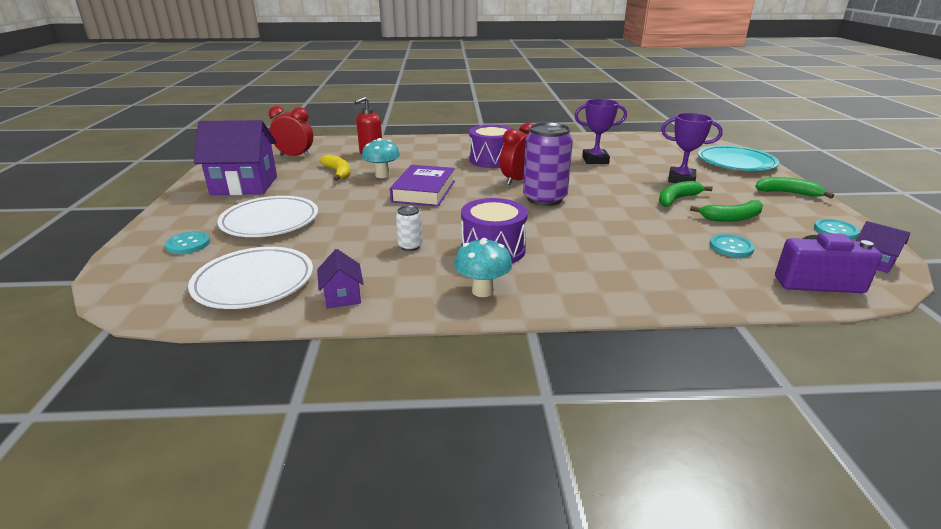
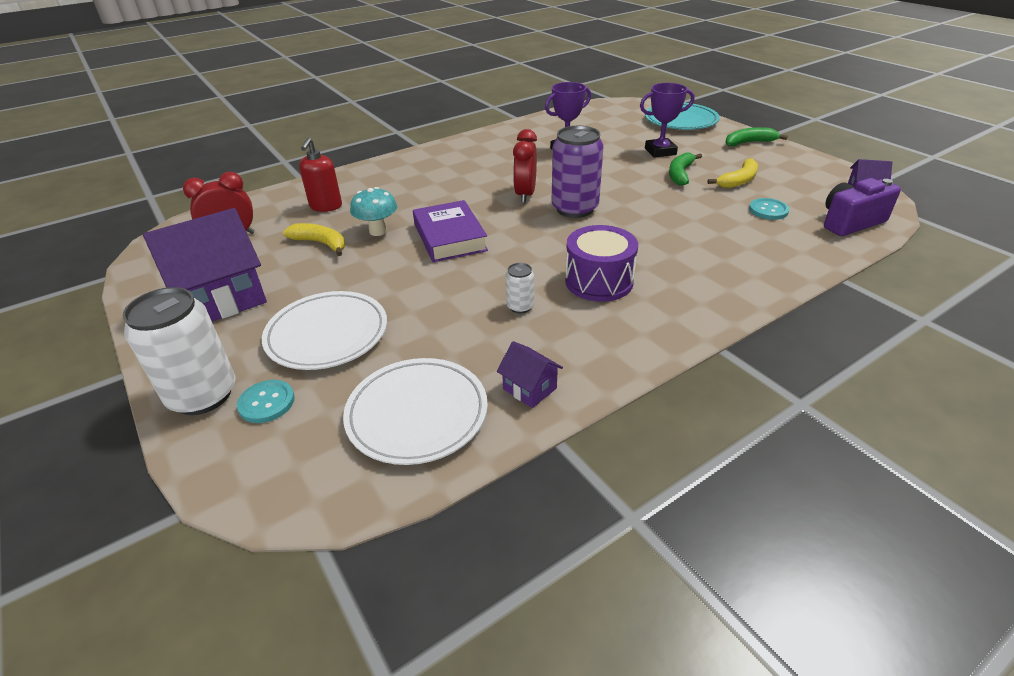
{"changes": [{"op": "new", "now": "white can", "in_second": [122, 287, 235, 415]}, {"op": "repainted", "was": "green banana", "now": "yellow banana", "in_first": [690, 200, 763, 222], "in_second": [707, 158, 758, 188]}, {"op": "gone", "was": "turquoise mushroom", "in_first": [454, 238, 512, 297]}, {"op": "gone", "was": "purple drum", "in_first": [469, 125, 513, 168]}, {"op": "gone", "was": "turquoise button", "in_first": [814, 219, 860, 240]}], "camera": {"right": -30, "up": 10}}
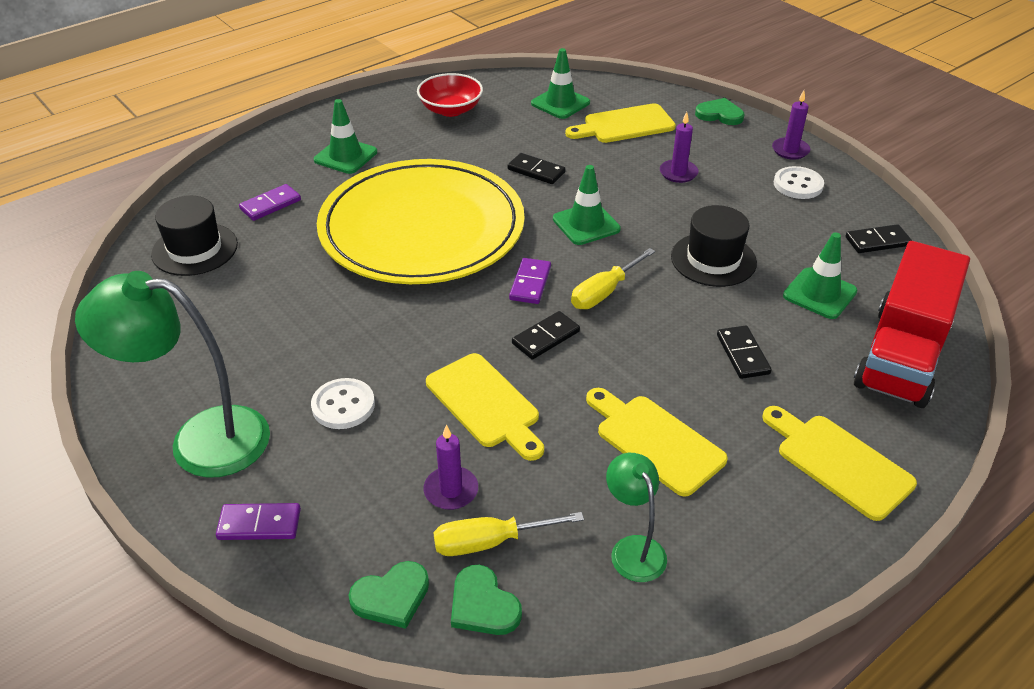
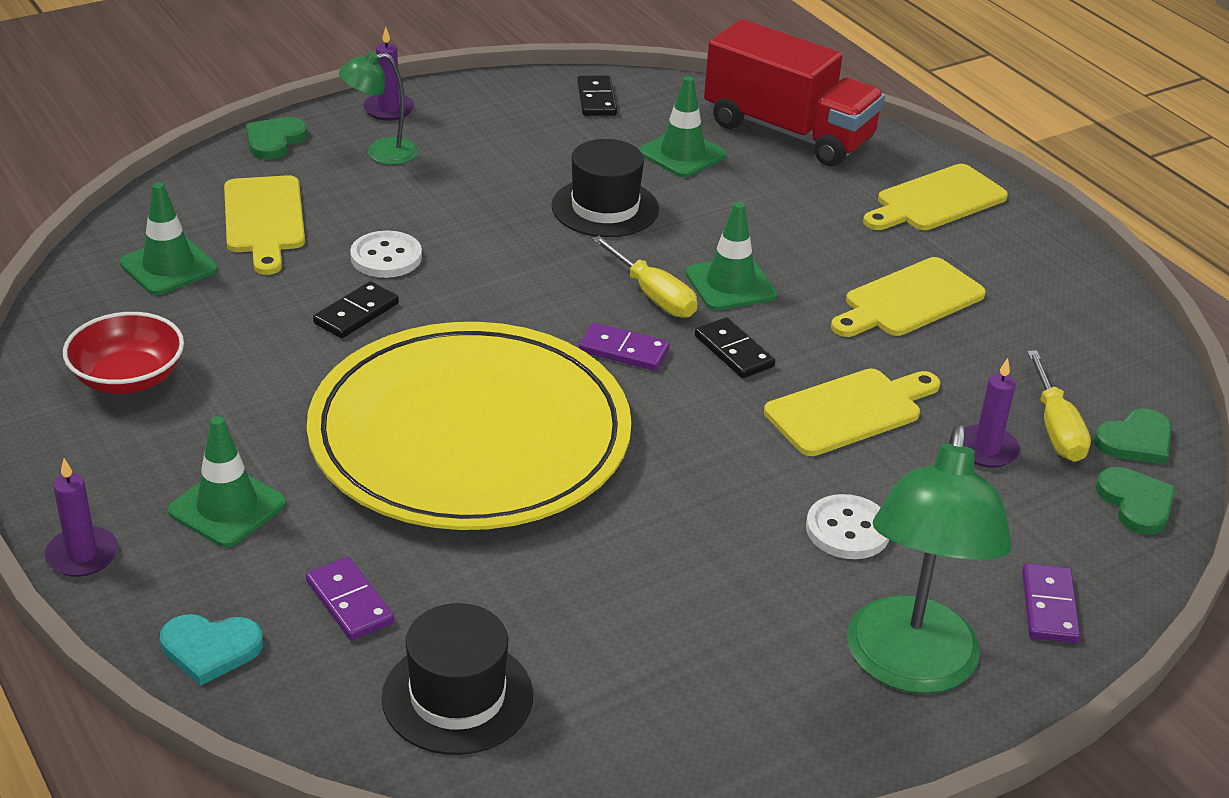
{"changes": [{"op": "shifted", "was": "purple candle", "in_first": [660, 112, 698, 183], "in_second": [45, 458, 118, 577]}, {"op": "new", "now": "turquoise heart", "in_second": [160, 614, 263, 686]}, {"op": "shifted", "was": "green lamp", "in_first": [606, 453, 667, 582], "in_second": [339, 51, 418, 165]}, {"op": "shifted", "was": "white button", "in_first": [774, 166, 824, 199], "in_second": [350, 231, 422, 278]}, {"op": "shifted", "was": "green traffic cone", "in_first": [553, 165, 621, 245], "in_second": [685, 202, 777, 310]}, {"op": "gone", "was": "black domino", "in_first": [717, 325, 772, 379]}], "camera": {"right": -85, "up": -5}}
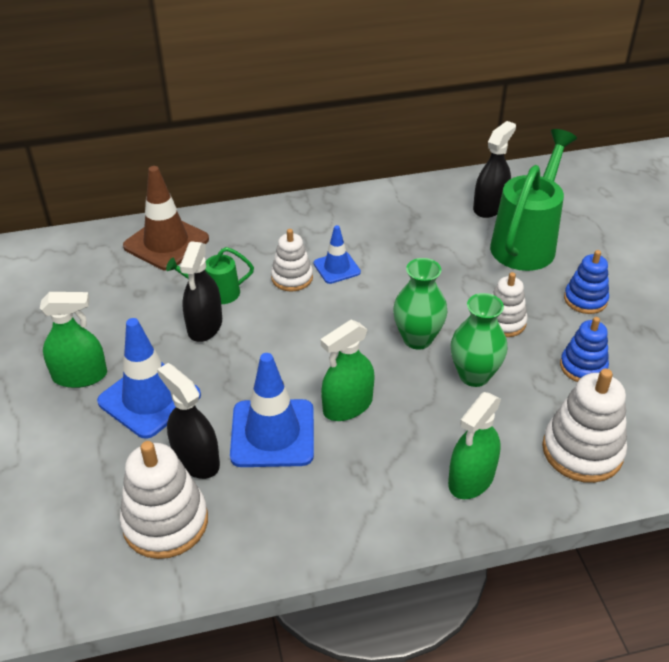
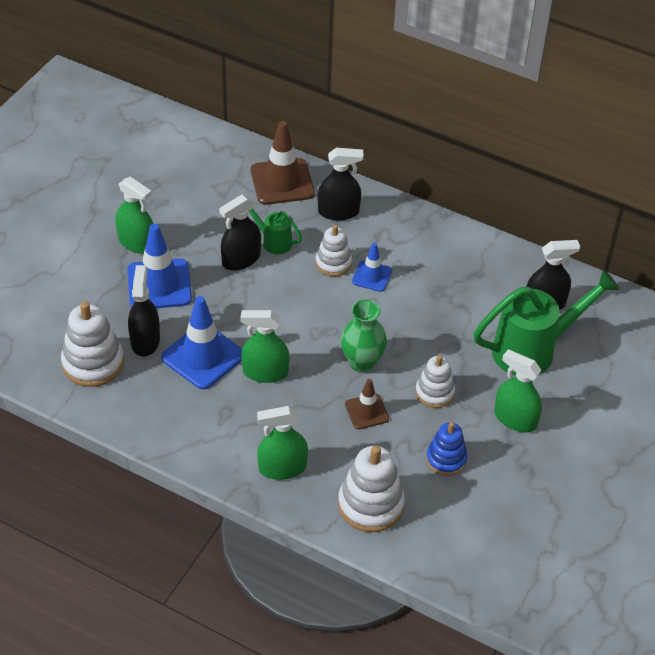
{"changes": [{"op": "new", "now": "black spray bottle", "in_second": [318, 148, 364, 220]}, {"op": "swapped", "was": "green vase", "now": "brown traffic cone", "in_first": [451, 293, 507, 387], "in_second": [345, 379, 389, 430]}, {"op": "swapped", "was": "blue stacking toy", "now": "green spray bottle", "in_first": [564, 250, 609, 314], "in_second": [494, 349, 542, 432]}], "camera": {"right": 40, "up": 5}}
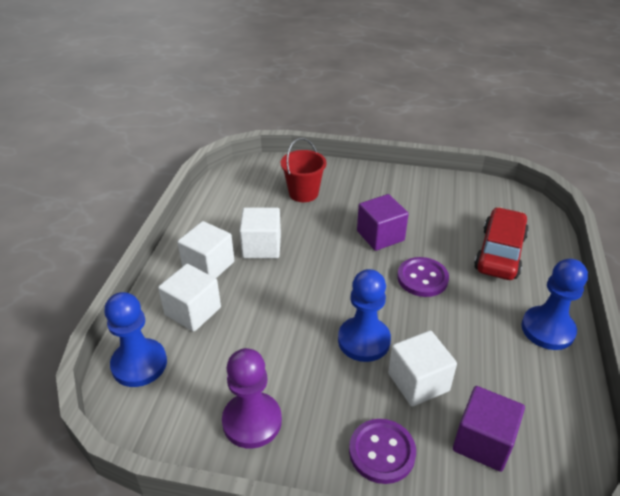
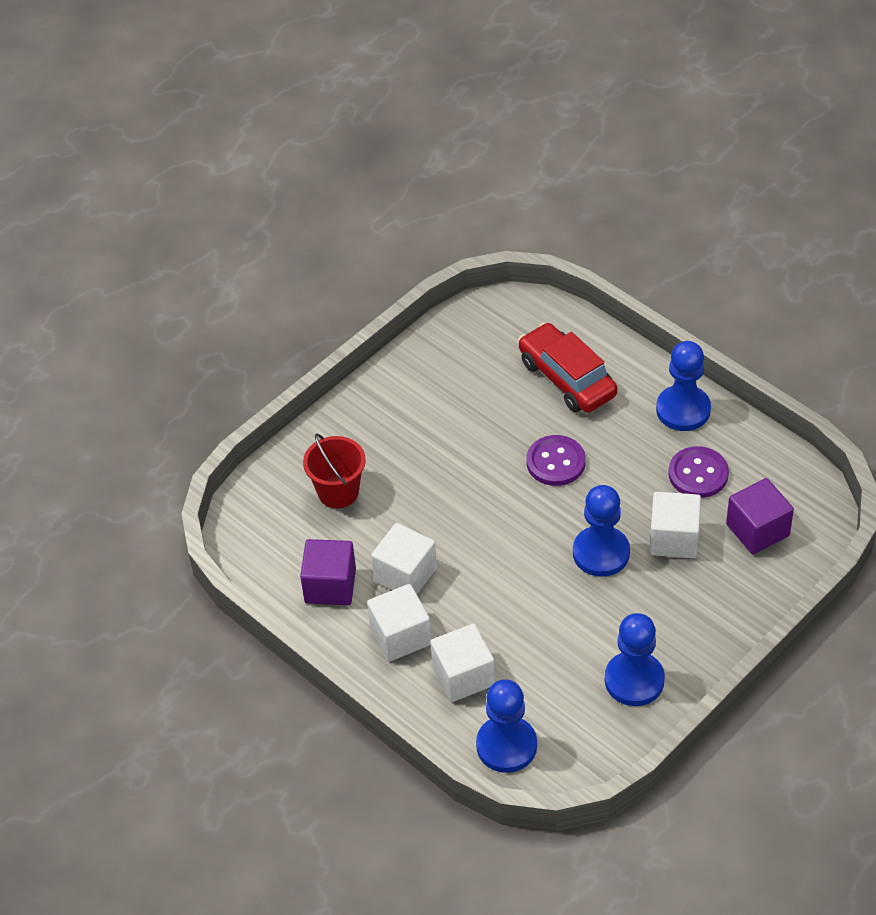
{"changes": [{"op": "shifted", "was": "purple cube", "in_first": [357, 194, 408, 251], "in_second": [300, 539, 356, 605]}, {"op": "repainted", "was": "purple pawn", "now": "blue pawn", "in_first": [222, 348, 282, 449], "in_second": [605, 613, 665, 706]}, {"op": "shifted", "was": "purple button", "in_first": [349, 419, 416, 484], "in_second": [668, 446, 729, 498]}], "camera": {"right": -55, "up": 10}}
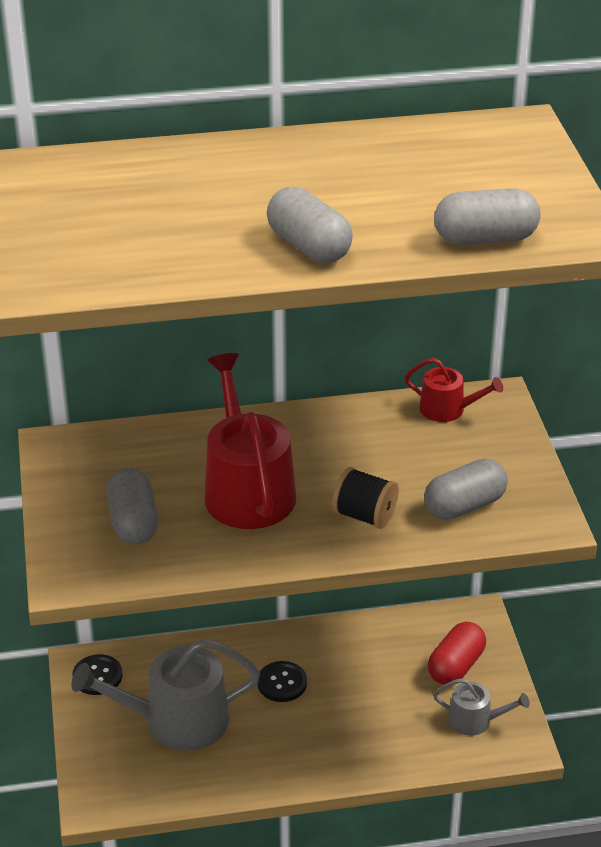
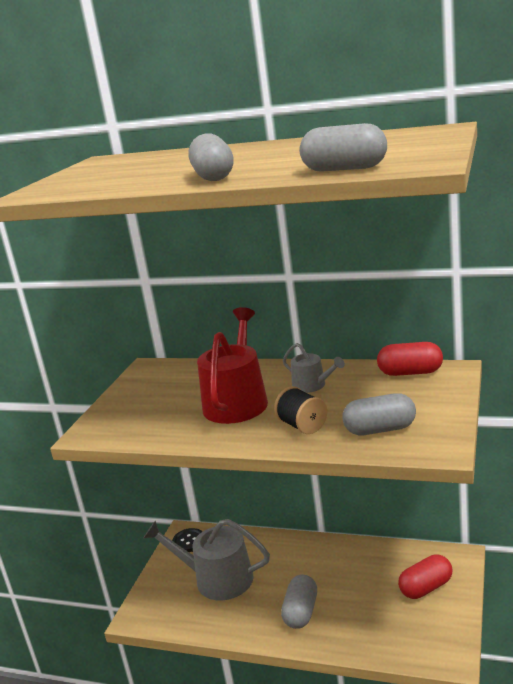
{"changes": [{"op": "shifted", "was": "grey capsule", "in_first": [107, 468, 158, 544], "in_second": [281, 574, 317, 629]}, {"op": "shifted", "was": "grey watering can", "in_first": [433, 678, 530, 736], "in_second": [283, 343, 345, 393]}, {"op": "swapped", "was": "red watering can", "now": "red capsule", "in_first": [405, 358, 503, 422], "in_second": [377, 342, 443, 376]}, {"op": "gone", "was": "black button", "in_first": [257, 661, 307, 702]}], "camera": {"right": 30, "up": -15}}
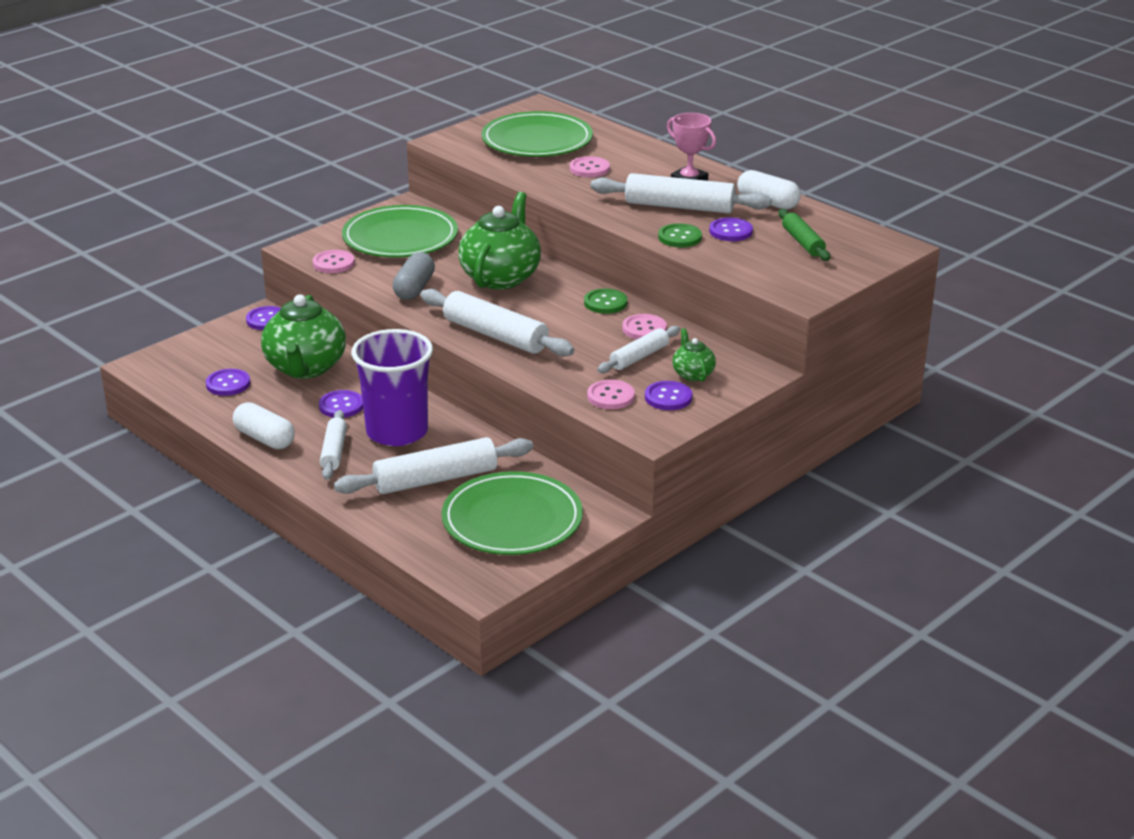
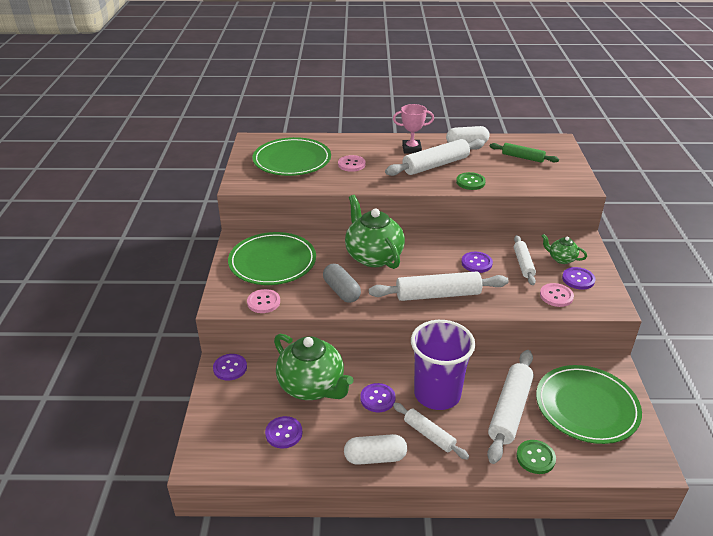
{"changes": [{"op": "shifted", "was": "purple button", "in_first": [709, 218, 753, 241], "in_second": [461, 252, 493, 273]}, {"op": "shifted", "was": "green button", "in_first": [584, 288, 627, 314], "in_second": [516, 440, 556, 474]}, {"op": "gone", "was": "pink button", "in_first": [622, 314, 667, 339]}], "camera": {"right": -45, "up": 5}}
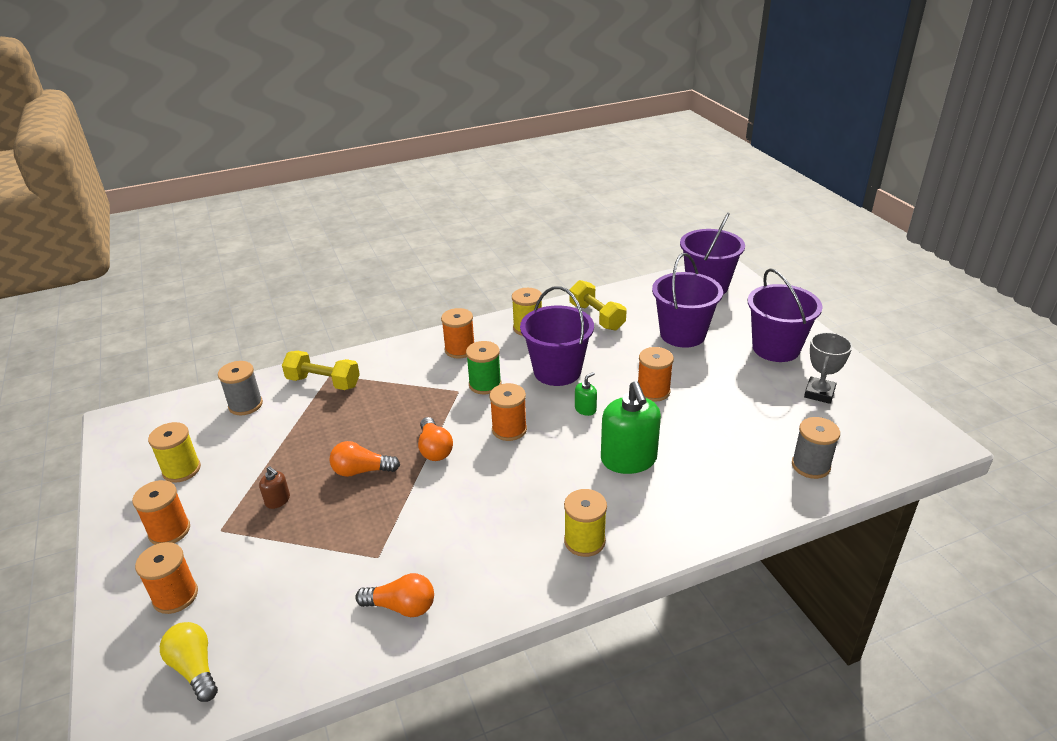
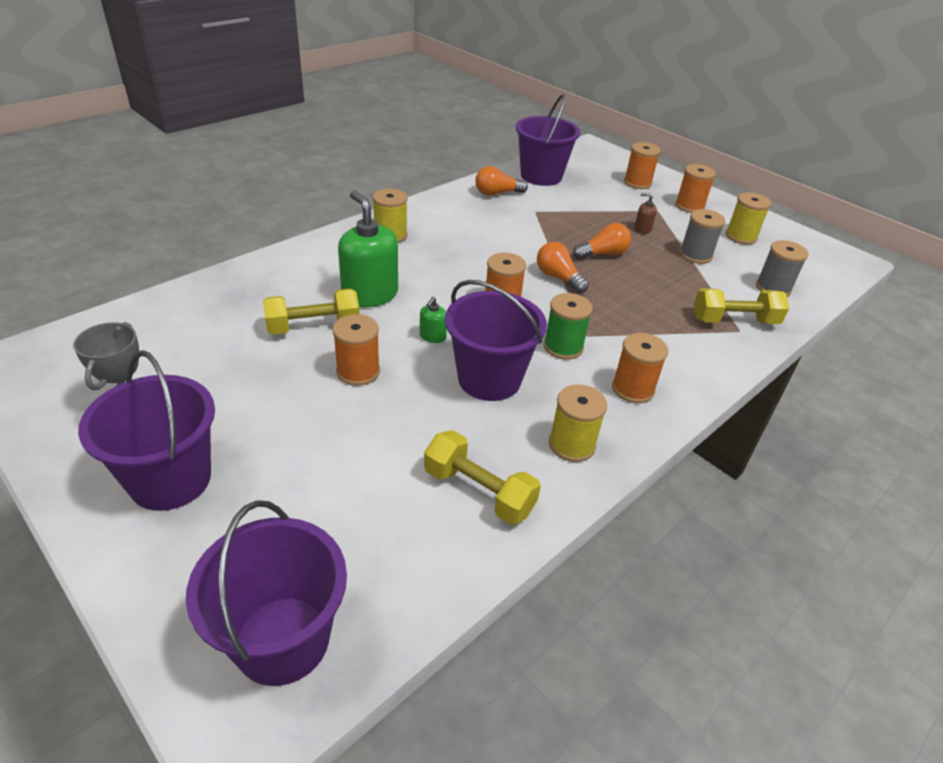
{"changes": [{"op": "new", "now": "yellow dumbbell", "in_second": [263, 288, 360, 335]}, {"op": "shifted", "was": "purple bucket", "in_first": [652, 253, 723, 348], "in_second": [515, 94, 581, 186]}, {"op": "shifted", "was": "grey spool", "in_first": [792, 417, 840, 479], "in_second": [679, 209, 725, 264]}, {"op": "gone", "was": "yellow light bulb", "in_first": [160, 622, 218, 702]}], "camera": {"right": 155, "up": 5}}
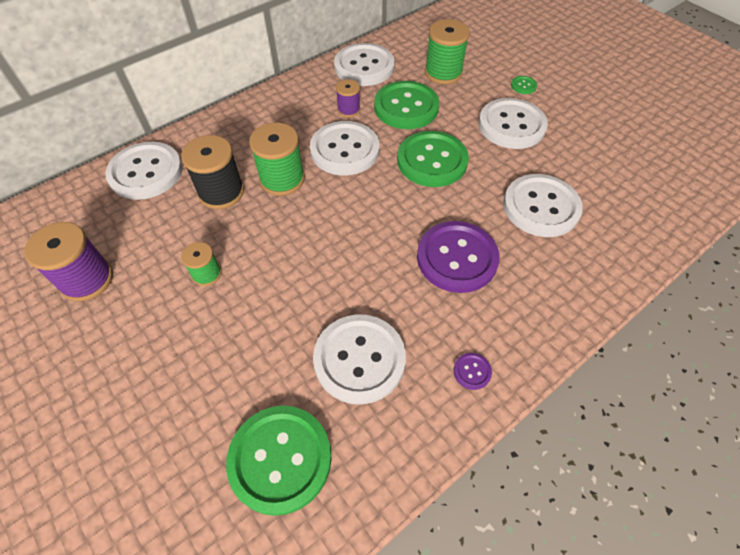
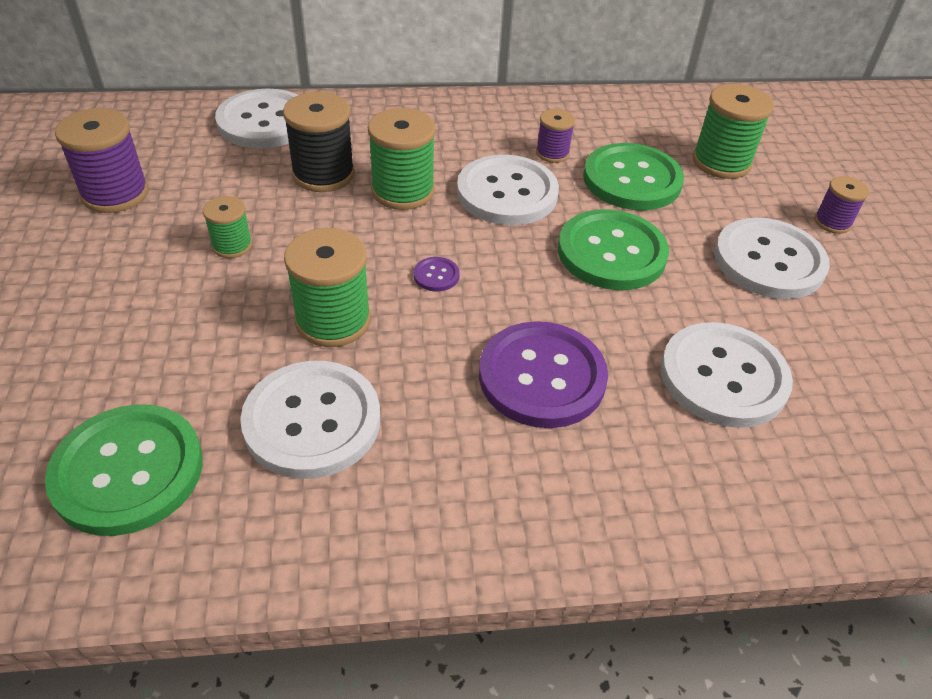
{"changes": [{"op": "new", "now": "green spool", "in_second": [284, 228, 371, 347]}, {"op": "shifted", "was": "purple button", "in_first": [454, 353, 492, 390], "in_second": [414, 257, 459, 292]}, {"op": "swapped", "was": "green button", "now": "purple spool", "in_first": [511, 76, 537, 94], "in_second": [814, 176, 869, 234]}, {"op": "gone", "was": "white button", "in_first": [334, 43, 395, 86]}], "camera": {"right": 30, "up": -10}}
